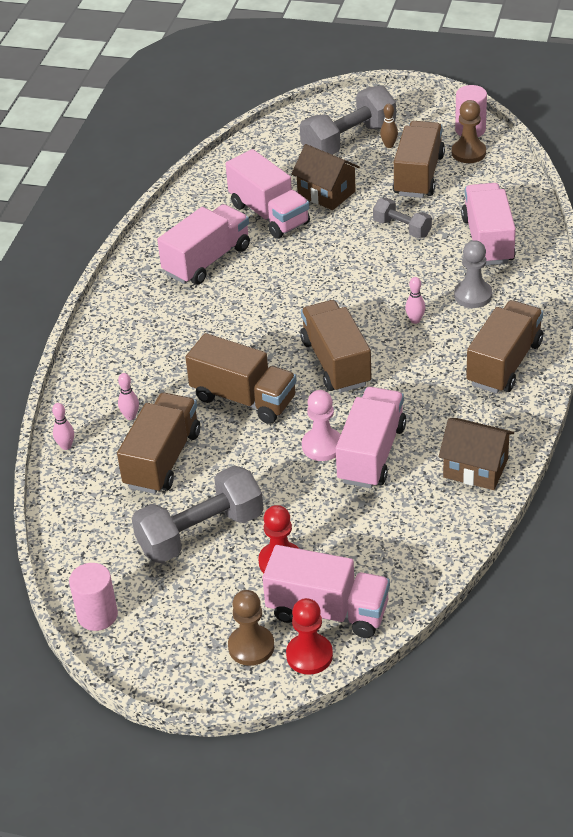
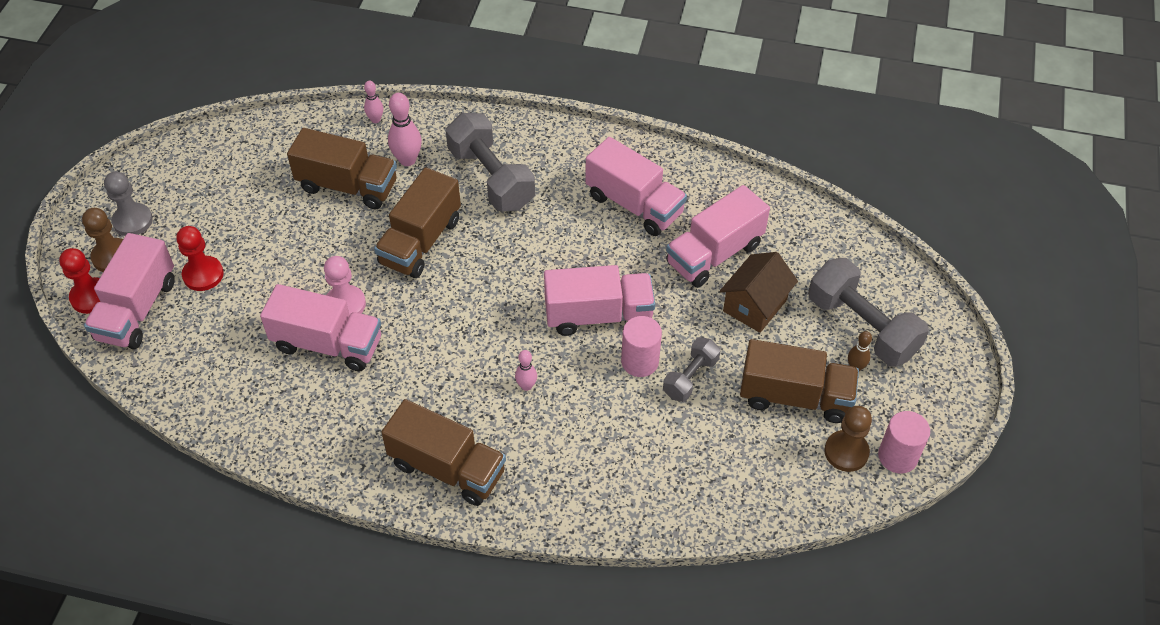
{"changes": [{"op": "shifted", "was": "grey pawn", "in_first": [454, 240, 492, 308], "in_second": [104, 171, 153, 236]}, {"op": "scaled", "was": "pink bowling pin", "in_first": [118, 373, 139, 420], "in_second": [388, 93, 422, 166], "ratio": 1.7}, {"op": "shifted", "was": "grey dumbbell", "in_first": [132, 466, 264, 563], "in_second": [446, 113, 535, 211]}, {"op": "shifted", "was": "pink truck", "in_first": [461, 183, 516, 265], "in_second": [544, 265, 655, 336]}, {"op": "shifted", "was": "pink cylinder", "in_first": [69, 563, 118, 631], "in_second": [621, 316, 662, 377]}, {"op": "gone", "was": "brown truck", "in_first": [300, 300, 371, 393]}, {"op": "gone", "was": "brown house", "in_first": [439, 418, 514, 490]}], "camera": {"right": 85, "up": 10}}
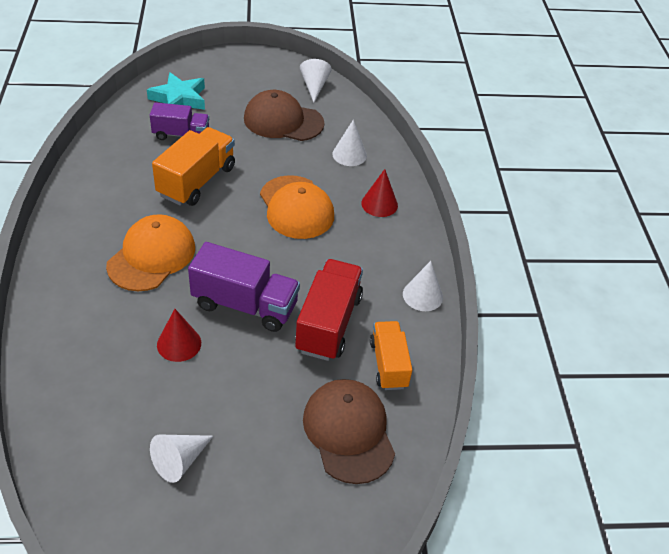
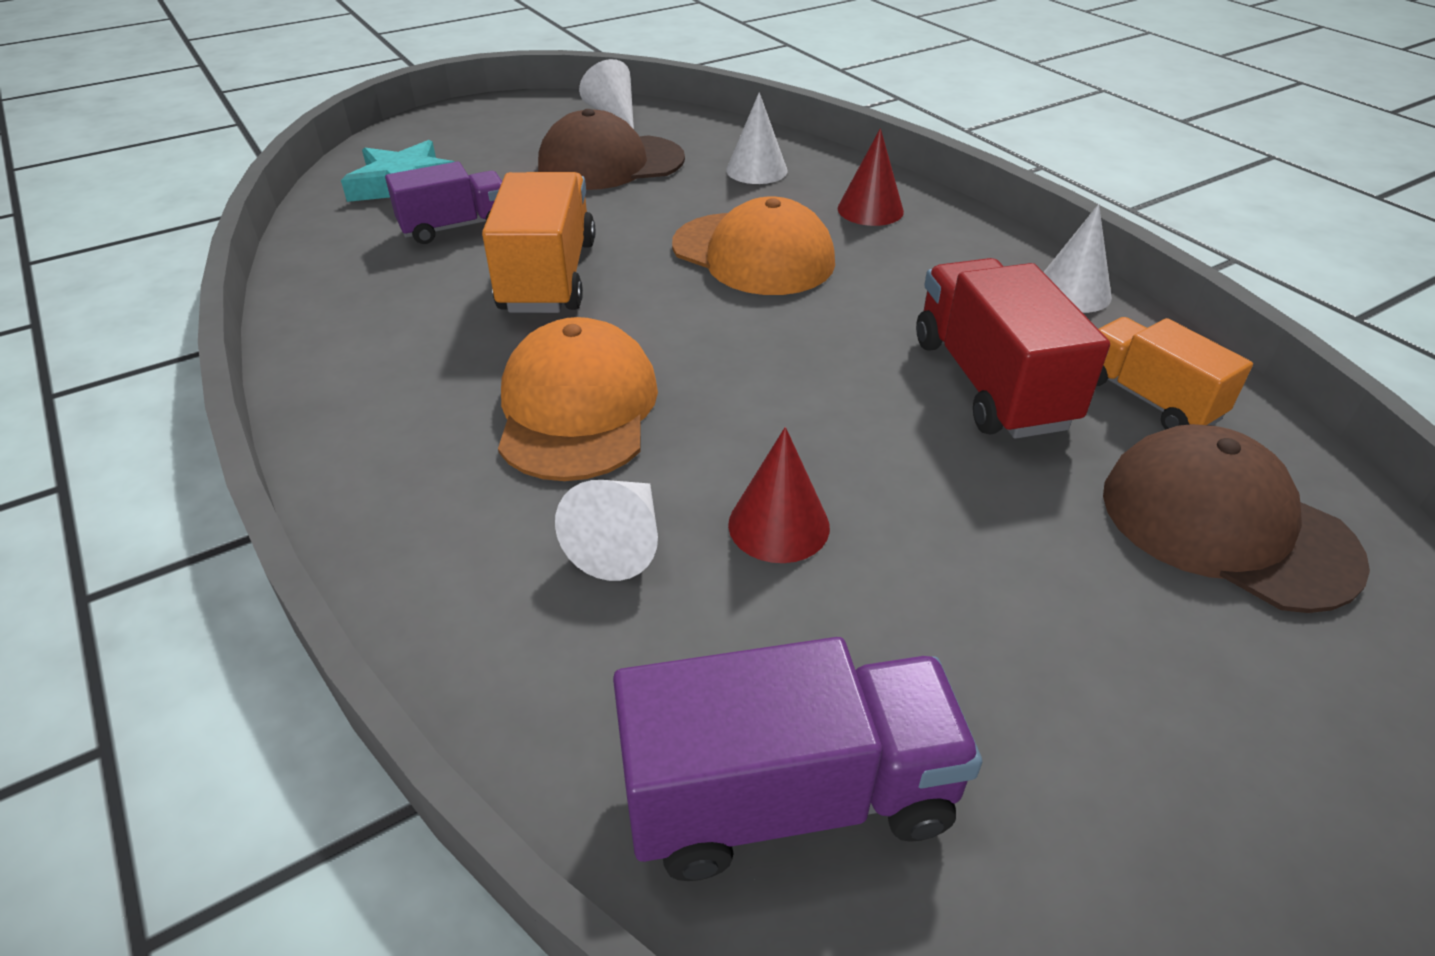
{"changes": [{"op": "shifted", "was": "white cone", "in_first": [150, 434, 213, 483], "in_second": [555, 480, 658, 581]}, {"op": "shifted", "was": "purple truck", "in_first": [188, 242, 300, 332], "in_second": [613, 637, 983, 881]}], "camera": {"right": -25, "up": -5}}
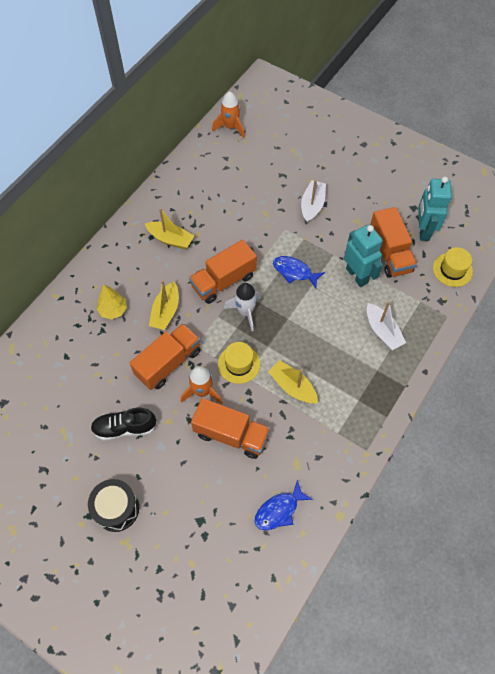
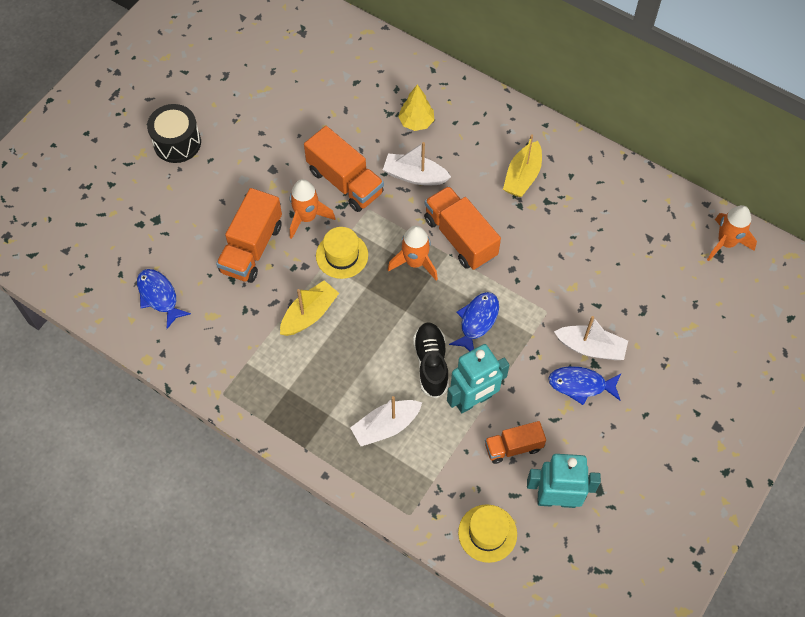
{"changes": [{"op": "repainted", "was": "yellow boat", "now": "white boat", "in_first": [149, 280, 179, 330], "in_second": [383, 142, 451, 185]}, {"op": "repainted", "was": "white rocket", "now": "orange rocket", "in_first": [224, 283, 261, 331], "in_second": [387, 226, 438, 280]}, {"op": "shifted", "was": "black shoe", "in_first": [91, 408, 157, 440], "in_second": [413, 322, 449, 398]}, {"op": "scaled", "was": "orange truck", "in_first": [370, 207, 417, 278], "in_second": [485, 421, 546, 464], "ratio": 0.61}, {"op": "new", "now": "blue fish", "in_second": [548, 366, 621, 405]}], "camera": {"right": 90, "up": 0}}
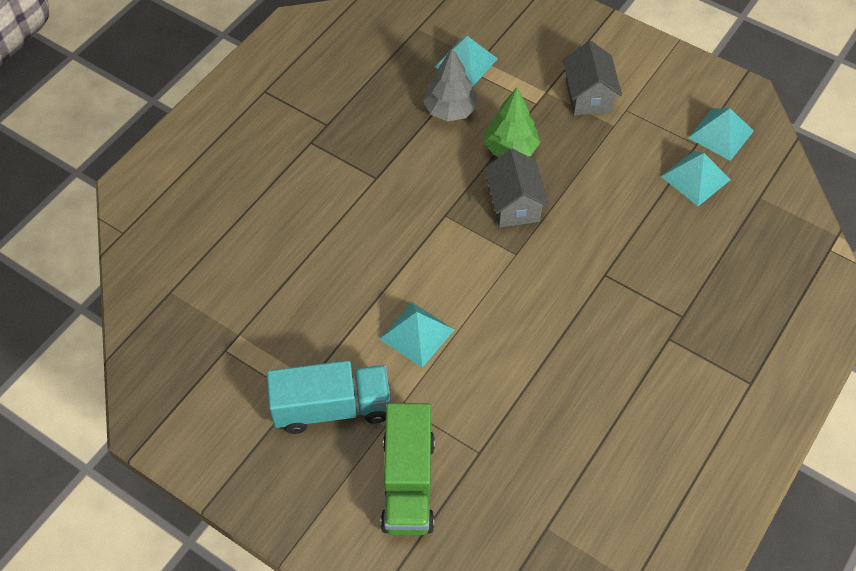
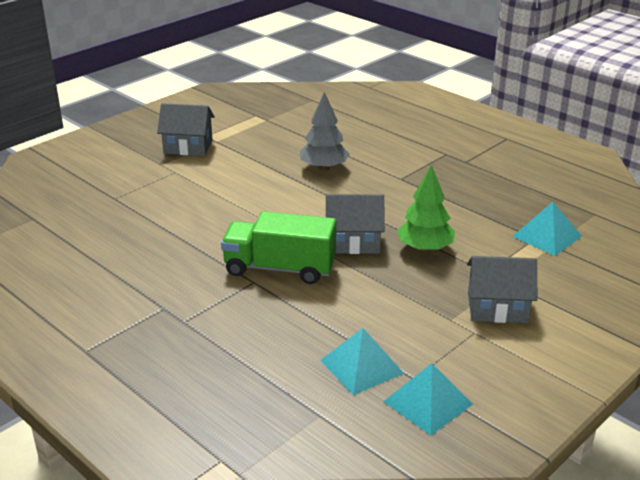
{"changes": [{"op": "swapped", "was": "turquoise truck", "now": "grey house", "in_first": [266, 360, 391, 434], "in_second": [157, 103, 214, 156]}, {"op": "shifted", "was": "green truck", "in_first": [380, 403, 435, 535], "in_second": [221, 211, 336, 284]}, {"op": "shifted", "was": "grey tree", "in_first": [423, 48, 478, 121], "in_second": [300, 92, 350, 171]}, {"op": "gone", "was": "turquoise pyramid", "in_first": [380, 302, 455, 368]}], "camera": {"right": 100, "up": -25}}
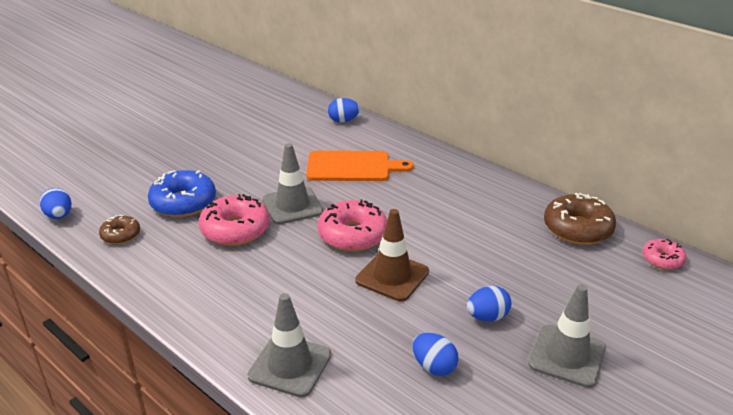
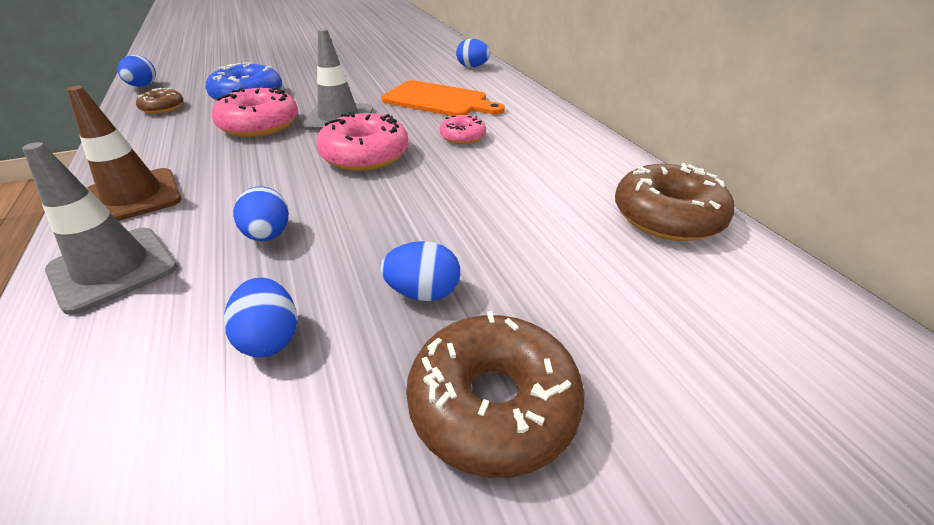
{"changes": [{"op": "shifted", "was": "brown traffic cone", "in_first": [355, 209, 429, 302], "in_second": [67, 86, 181, 221]}, {"op": "new", "now": "blue egg", "in_second": [233, 186, 289, 241]}, {"op": "swapped", "was": "grey traffic cone", "now": "brown donut", "in_first": [528, 284, 606, 388], "in_second": [406, 311, 585, 478]}, {"op": "shifted", "was": "pink donut", "in_first": [643, 239, 686, 270], "in_second": [440, 115, 486, 144]}], "camera": {"right": 25, "up": 5}}
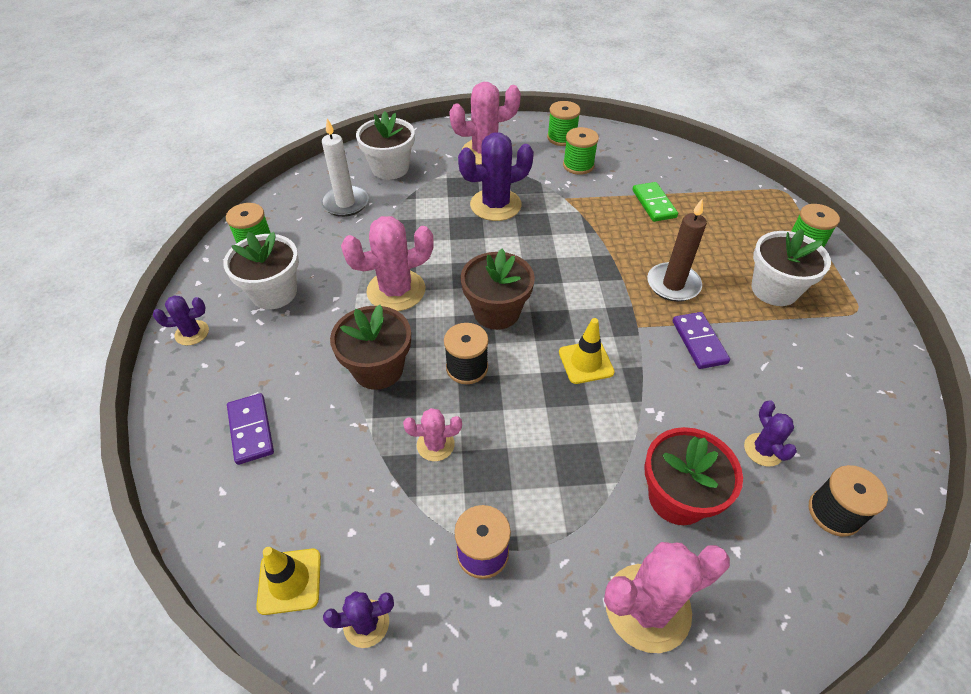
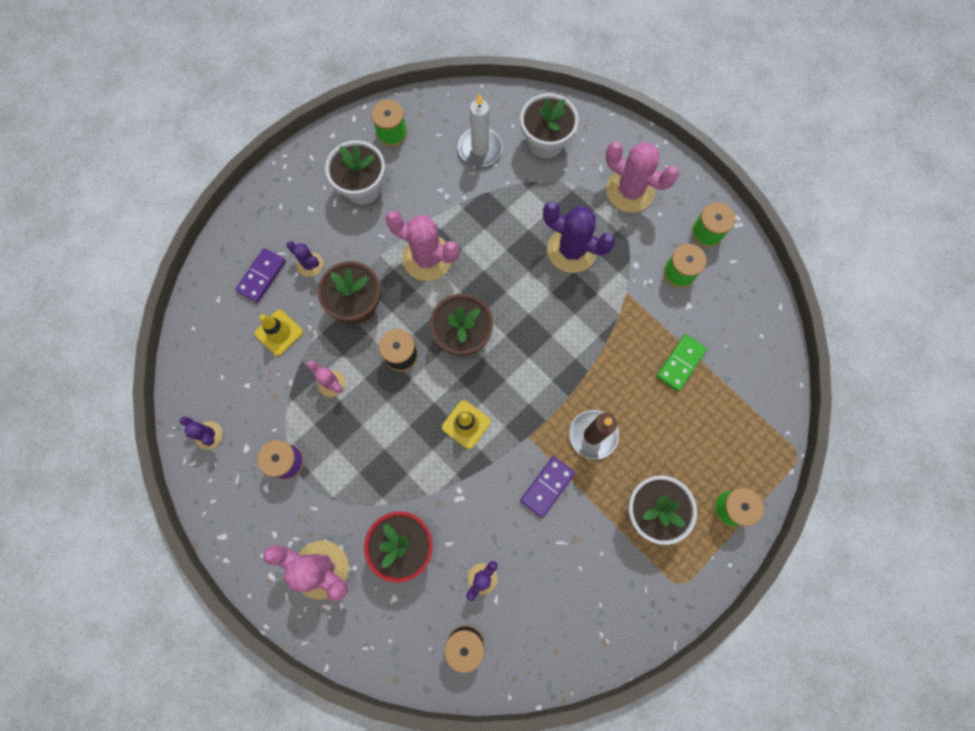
{"changes": [{"op": "shifted", "was": "yellow traffic cone", "in_first": [256, 547, 321, 615], "in_second": [254, 310, 303, 356]}, {"op": "shifted", "was": "purple cactus", "in_first": [153, 295, 209, 346], "in_second": [287, 241, 323, 277]}], "camera": {"right": 50, "up": 25}}
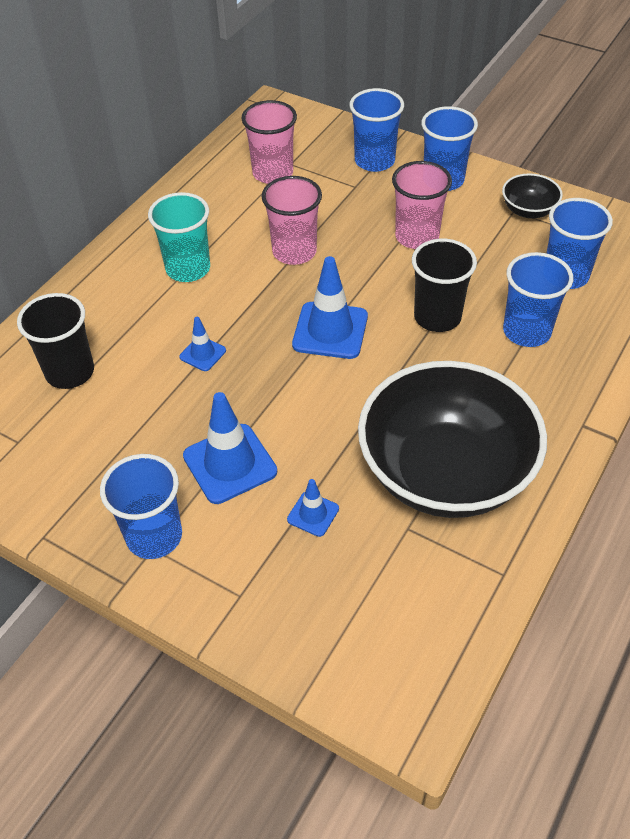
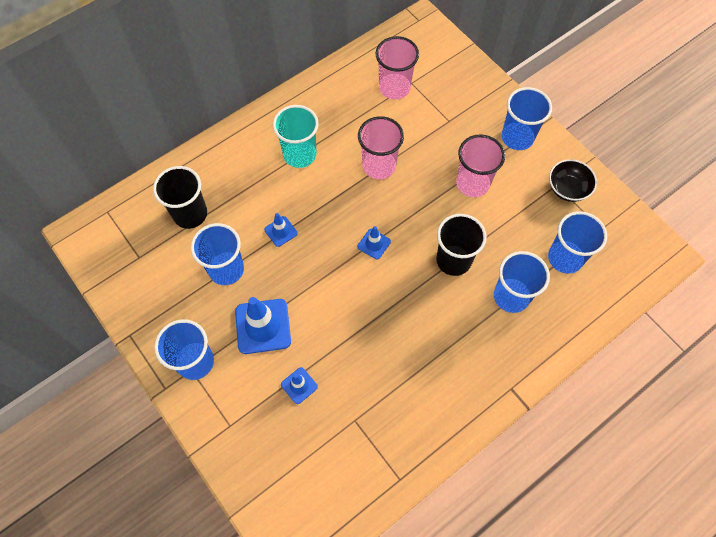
{"changes": [{"op": "shifted", "was": "blue cup", "in_first": [349, 88, 404, 172], "in_second": [191, 223, 244, 285]}, {"op": "scaled", "was": "blue traffic cone", "in_first": [292, 256, 368, 359], "in_second": [358, 226, 391, 260], "ratio": 0.53}, {"op": "gone", "was": "black bowl", "in_first": [358, 361, 547, 518]}], "camera": {"right": 20, "up": 15}}
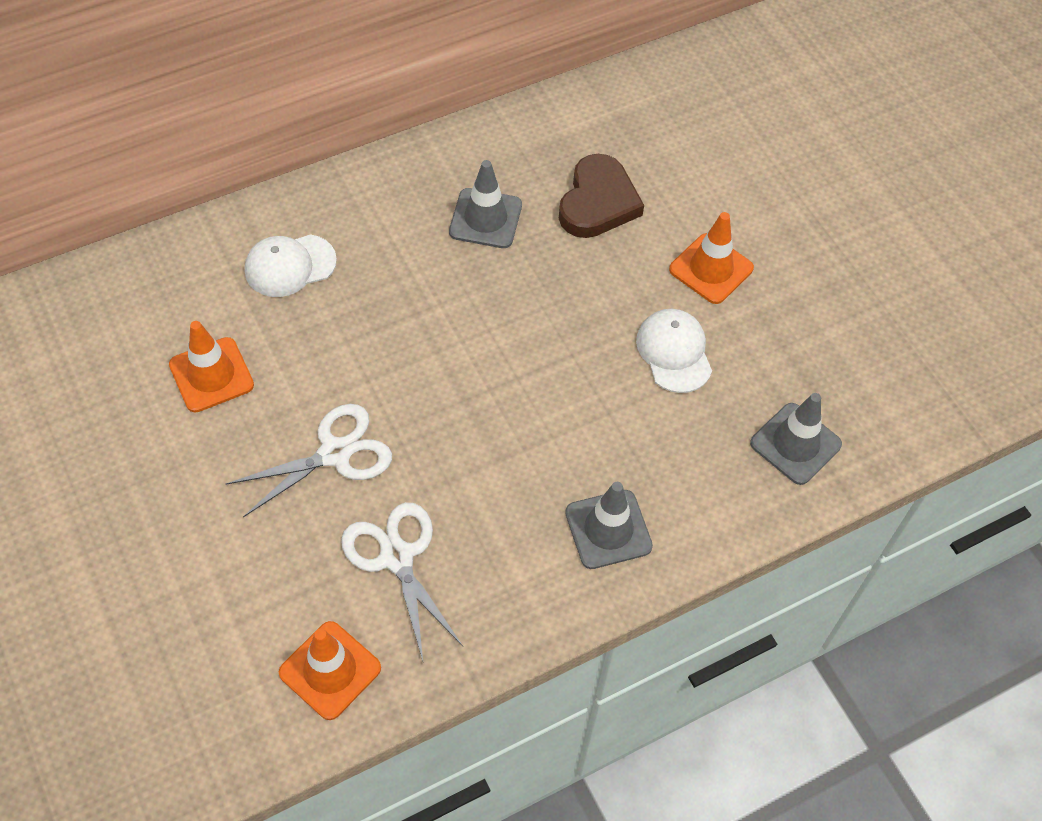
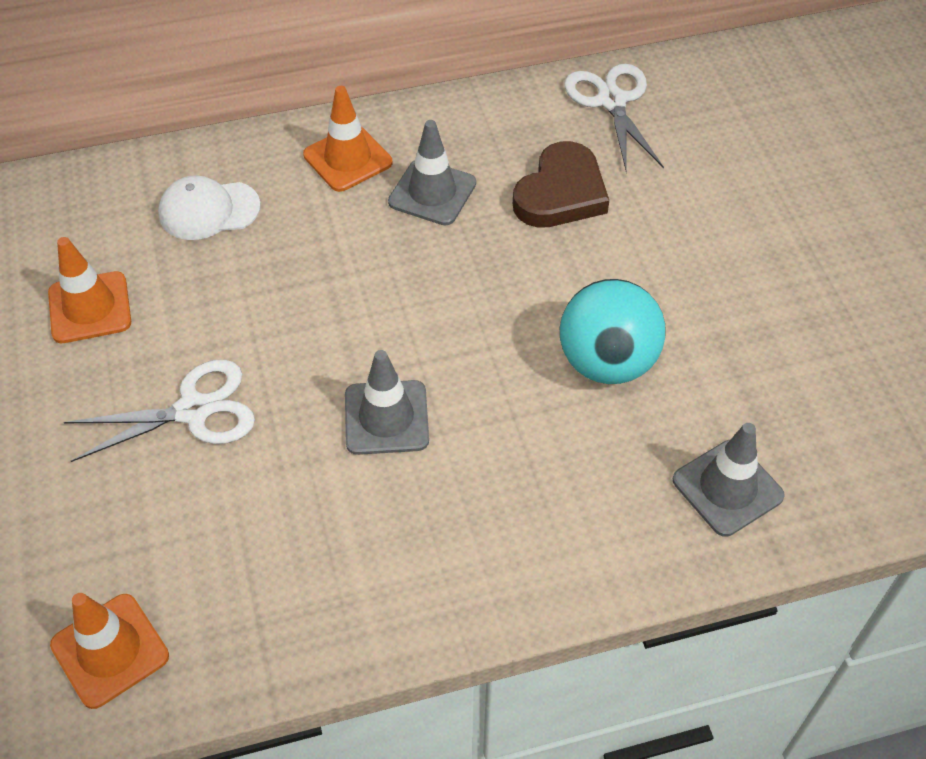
{"changes": [{"op": "shifted", "was": "orange traffic cone", "in_first": [669, 212, 754, 304], "in_second": [303, 86, 392, 192]}, {"op": "shifted", "was": "grey traffic cone", "in_first": [565, 482, 653, 569], "in_second": [345, 350, 429, 455]}, {"op": "swapped", "was": "white cap", "now": "turquoise ball", "in_first": [636, 309, 712, 393], "in_second": [560, 279, 665, 384]}, {"op": "shifted", "was": "white scissors", "in_first": [341, 502, 463, 661], "in_second": [564, 64, 664, 173]}], "camera": {"right": 15, "up": -5}}
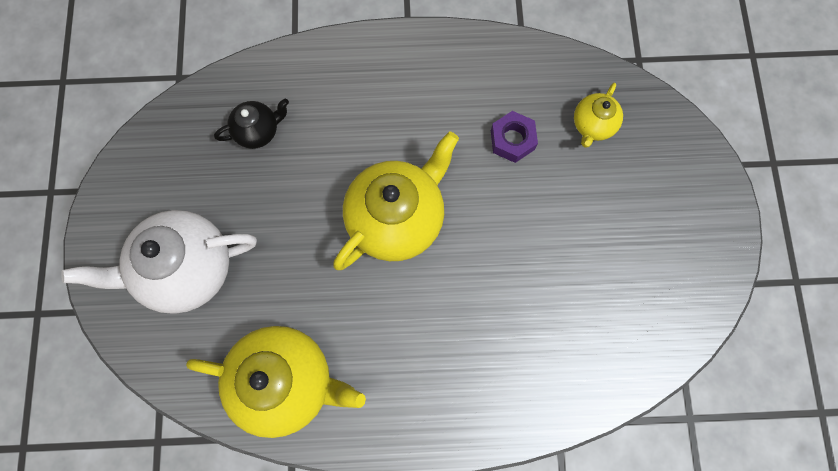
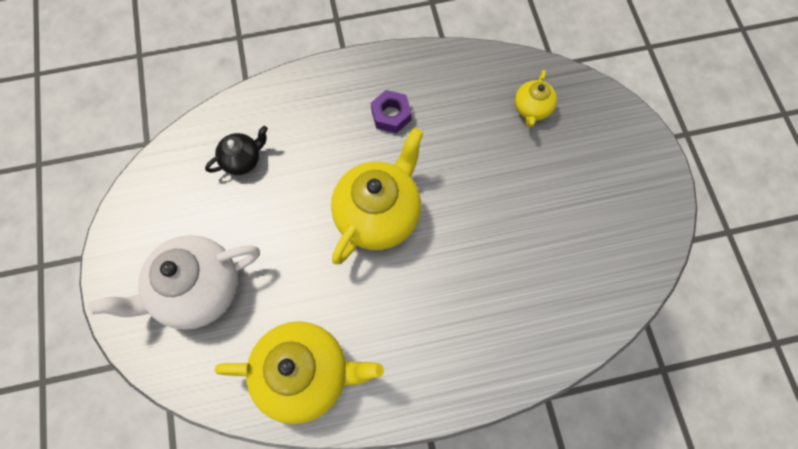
{"changes": [{"op": "shifted", "was": "purple nut", "in_first": [491, 111, 538, 163], "in_second": [371, 90, 412, 133]}], "camera": {"right": -10, "up": -5}}
